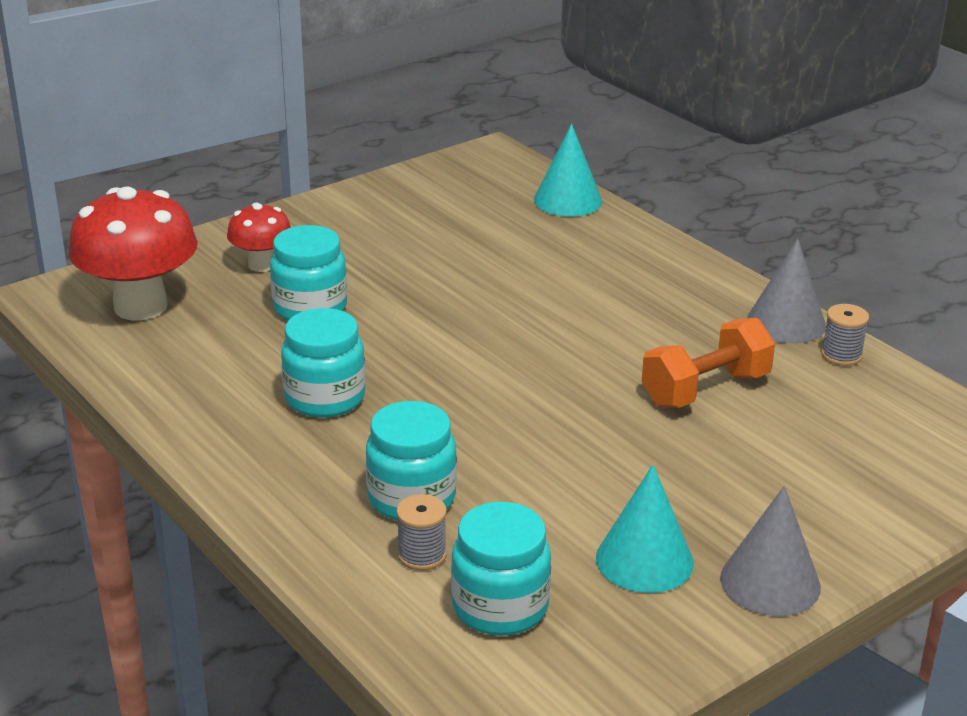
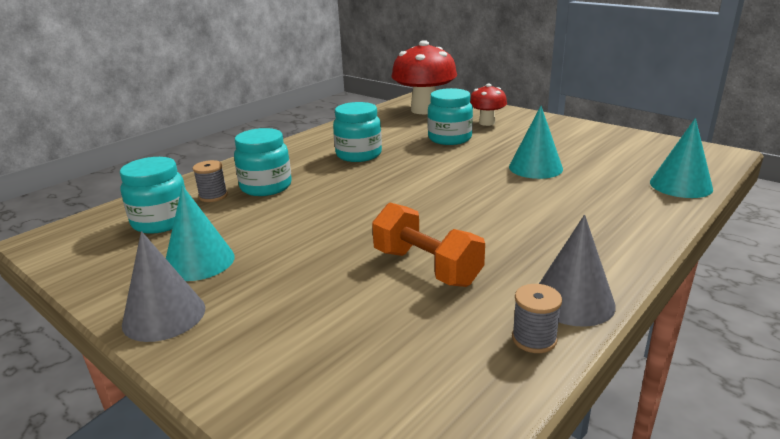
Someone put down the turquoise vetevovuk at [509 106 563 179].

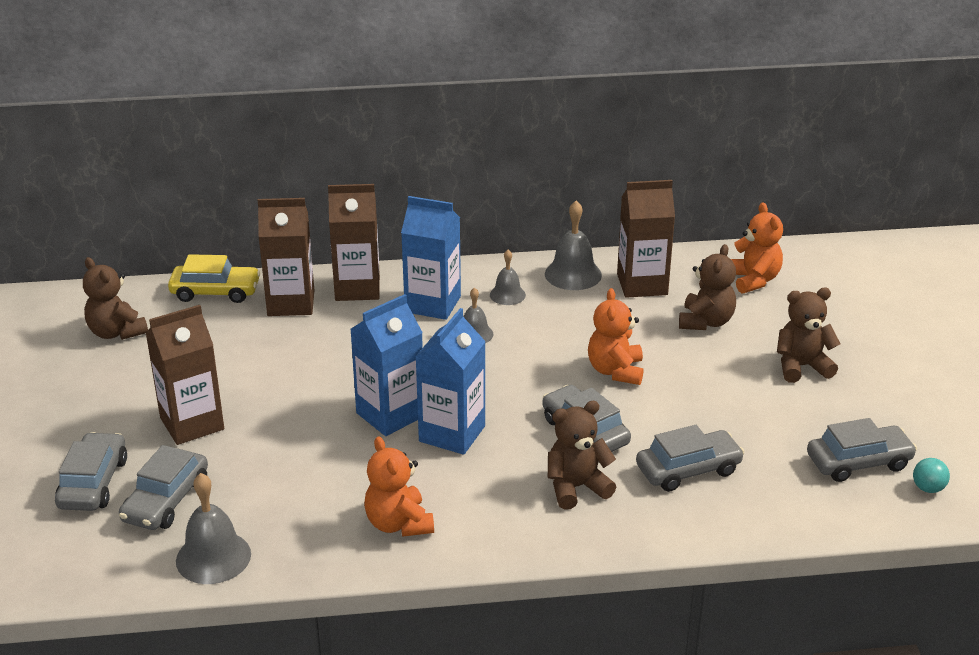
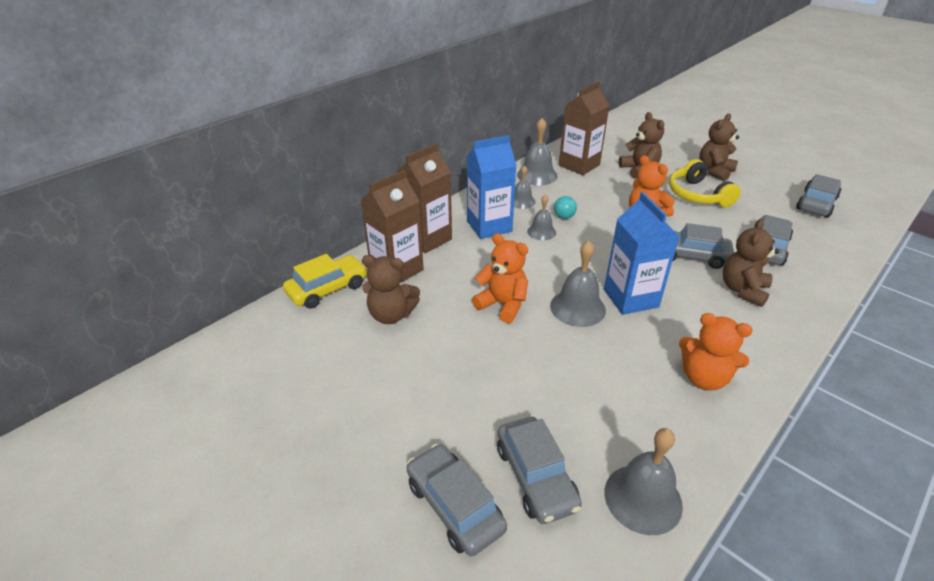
Someone carried the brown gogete from [83 257 148 340] to [362 255 420 324]. Someone carried the orange gogete from [731 202 783 294] to [472 233 528 323]. Someone swapped the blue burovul at [350 294 423 436] for the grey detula at [550 241 606 327]. Someone carried the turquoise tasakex from [913 458 950 493] to [554 196 577 219]. Someone put down the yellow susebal at [669 159 741 208]. Someone took away the brown burovul at [146 305 224 445].

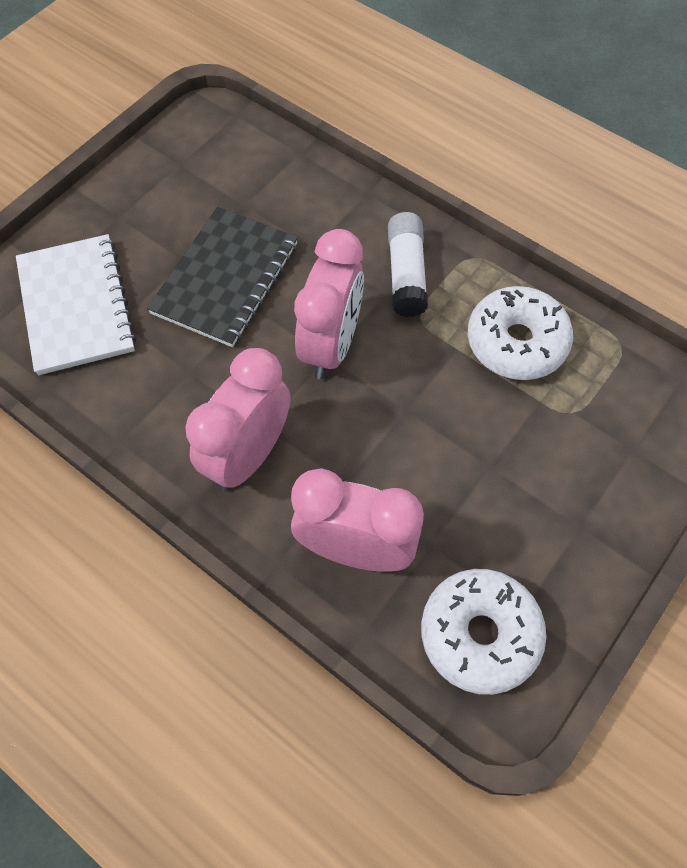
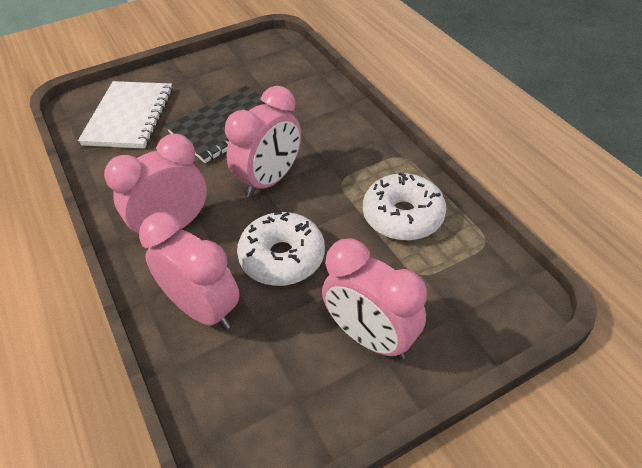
Someone carried the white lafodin from [421 569 546 695] to [237 211 325 286]. Someone put down the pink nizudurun at [322 238 427 360]. Someone took away the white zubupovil at [388 212 428 317].

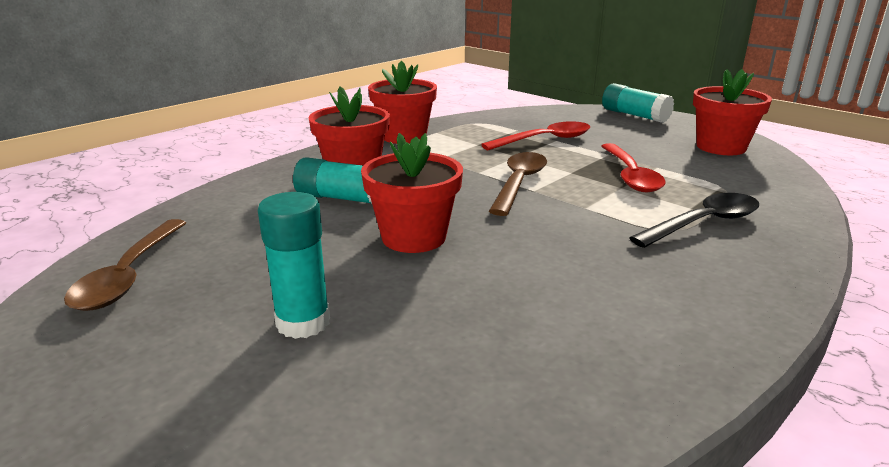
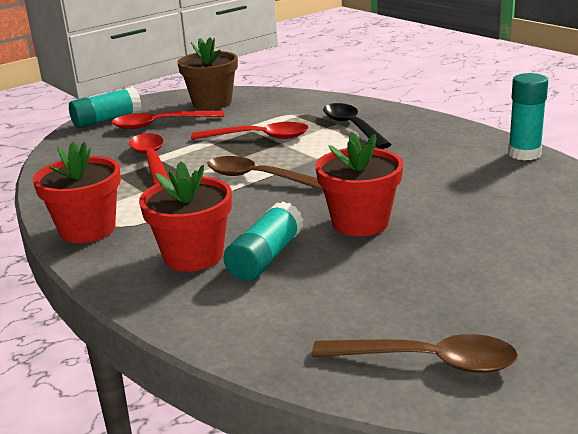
Someone put down the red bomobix at [112 111 224 129]. Someone repainted the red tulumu at [693 69 772 155], which became the brown tulumu at [177 38 238 110]. Someone carried the turquoise zubupovil from [258 192 330 339] to [508 73 548 160].

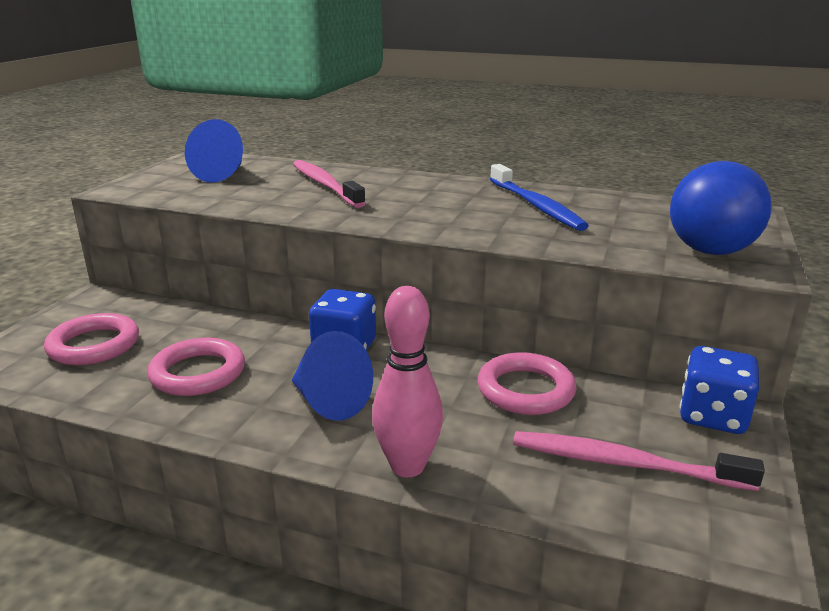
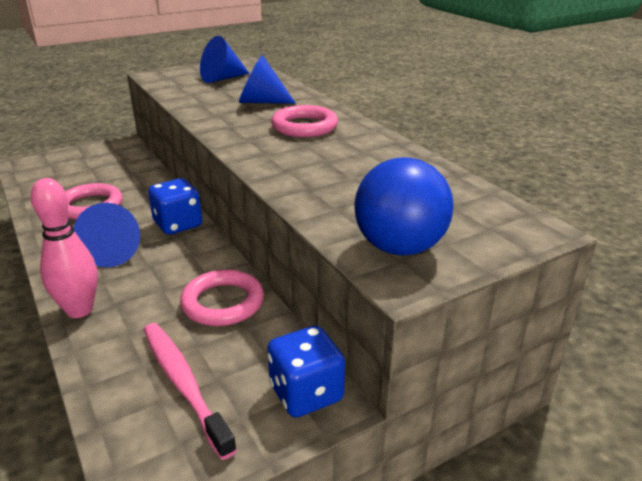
Someone swapped the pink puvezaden at [293 160 366 208] for the blue vetevovuk at [239 55 296 104]. Someone carried the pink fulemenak from [44 313 139 365] to [271 105 338 137]. Someone took away the blue puvezaden at [490 164 589 231].

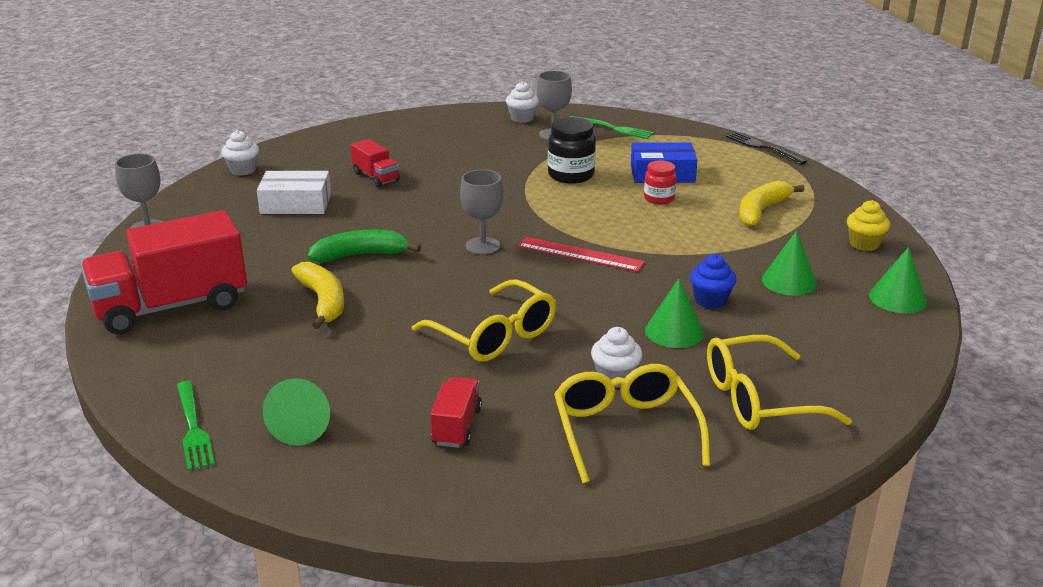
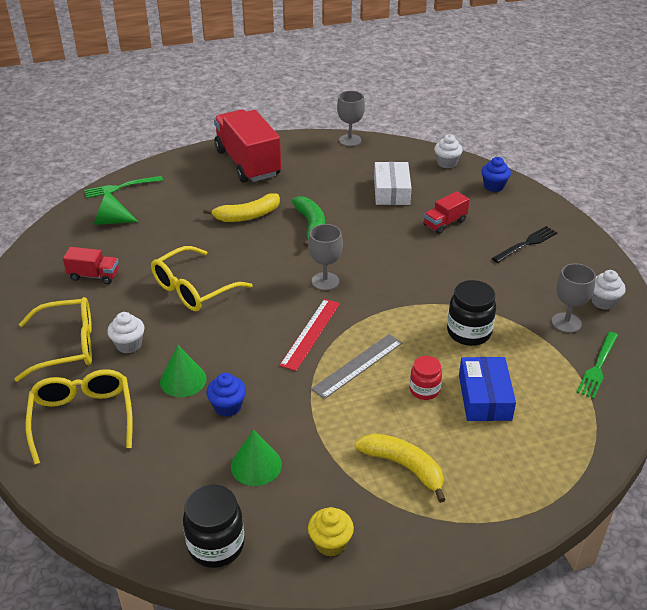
Someone swapped the green vetevovuk at [869 247 927 314] for the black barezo at [183 485 244 568]. Someone put down the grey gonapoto at [311 334 402 399]. Someone put down the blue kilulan at [481 157 511 192]. Someone carried the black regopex from [726 132 807 165] to [492 226 558 263].

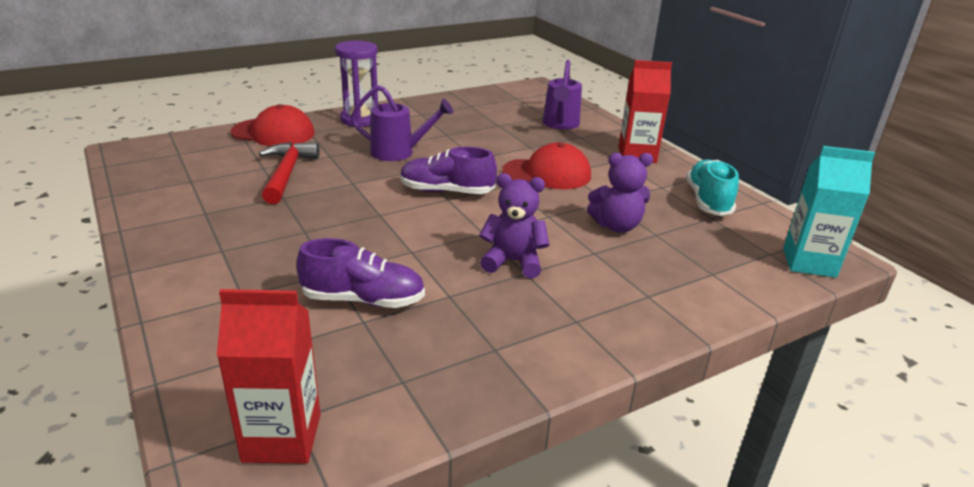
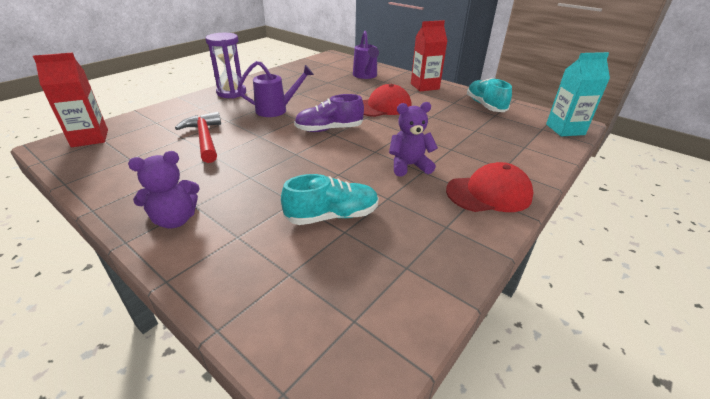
Someone carried the red burovul from [217 289 321 464] to [33 52 108 147]. Someone carried the purple gogete from [587 153 653 233] to [128 151 200 229]. Someone repainted the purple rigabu at [296 238 425 308], which became the turquoise rigabu at [281 174 379 225]. Someone carried the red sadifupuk from [231 104 314 146] to [446 162 534 212].

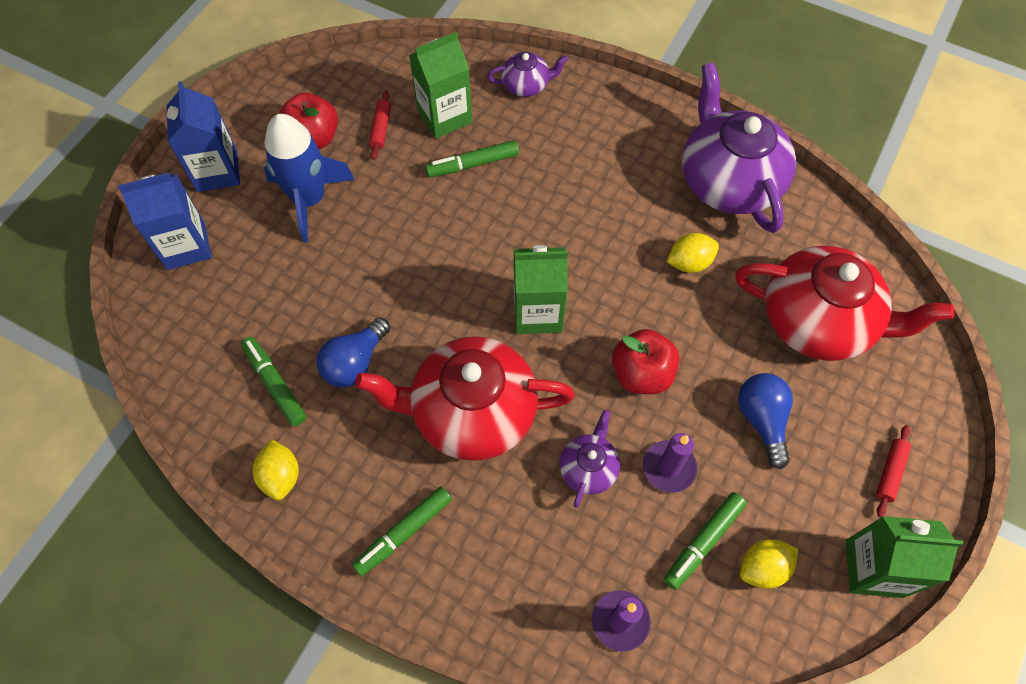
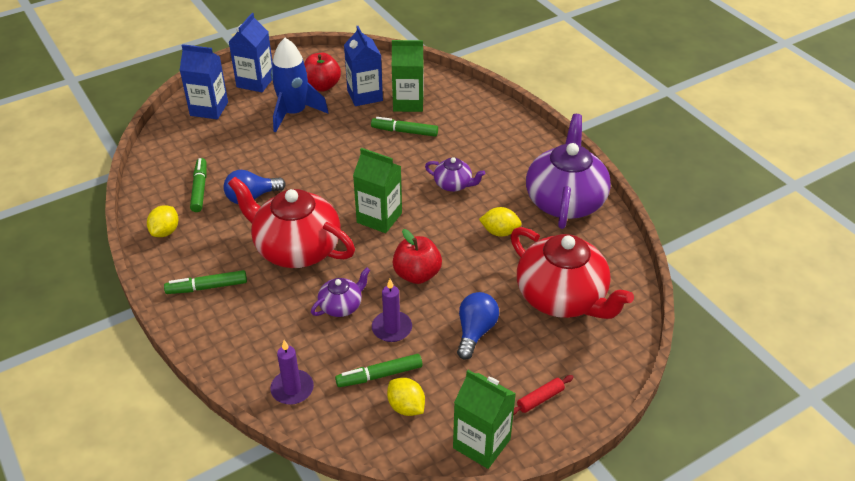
Someone swapped the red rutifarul at [369 90 391 160] for the blue burovul at [344 26 383 106]. Someone rotated the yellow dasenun at [740 539 798 589] by 45 degrees clockwise. Someone carried the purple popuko from [487 52 568 97] to [425 157 485 192].

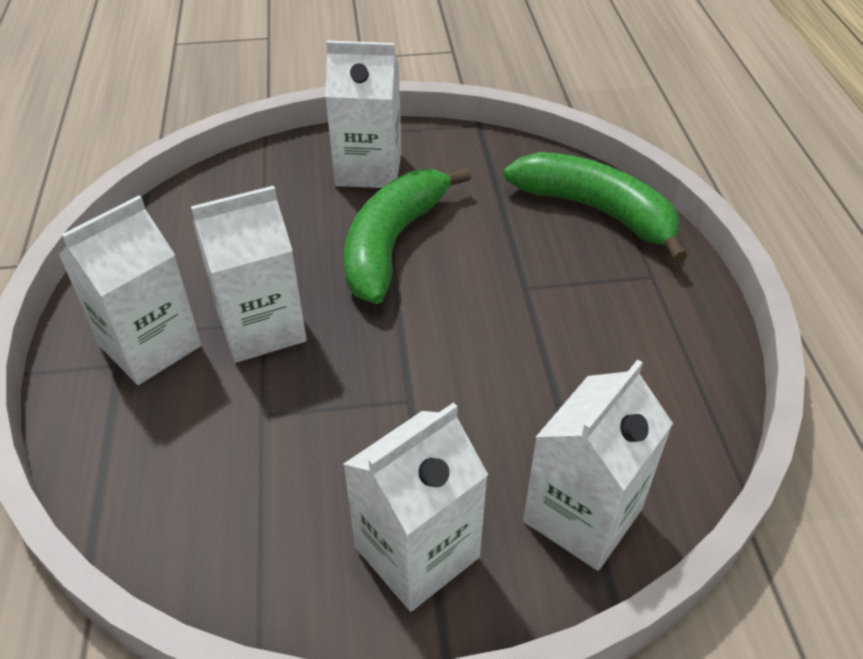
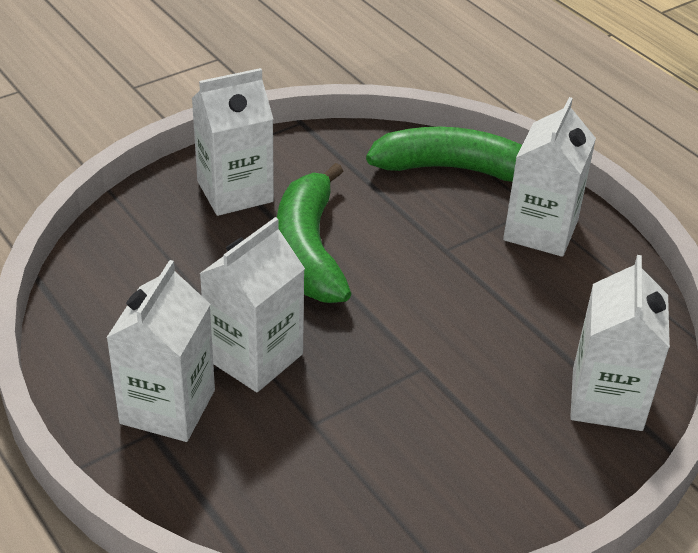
Someone carried the white burovul from [343 402 488 611] to [503 97 596 257].

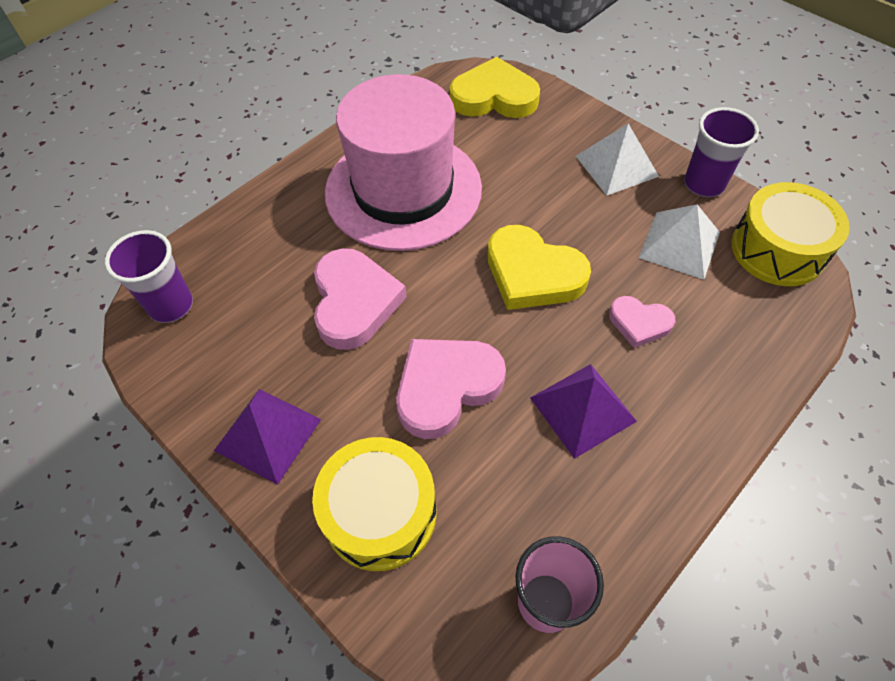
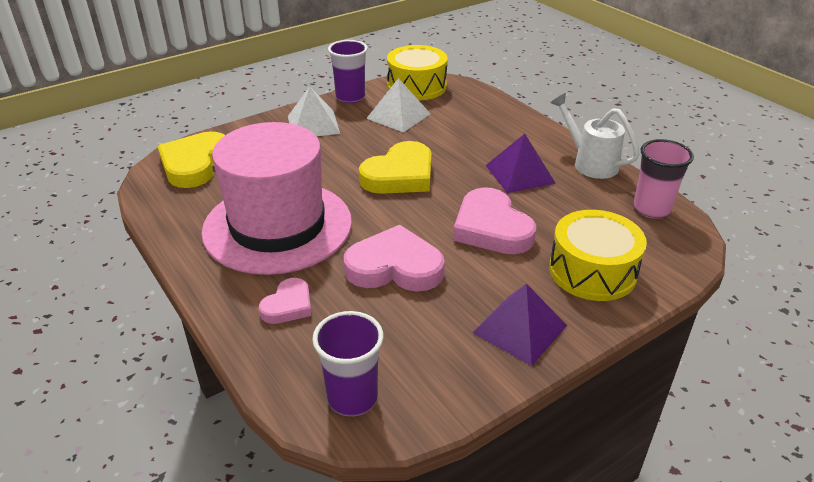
Someone carried the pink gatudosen from [609 296 675 348] to [259 278 311 324]. Someone put down the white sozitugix at [550 93 639 179].

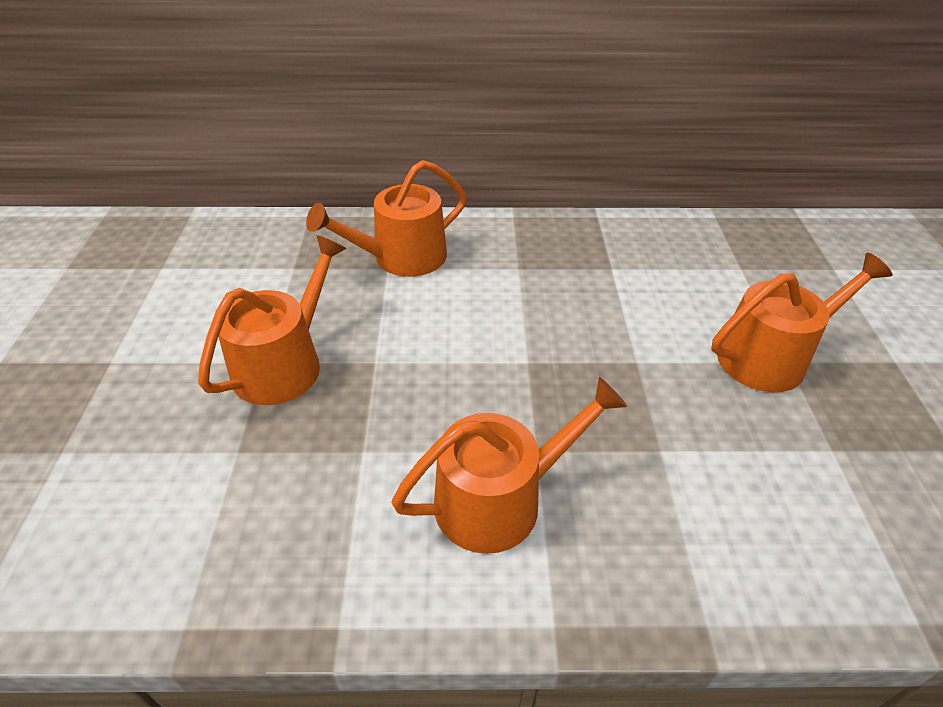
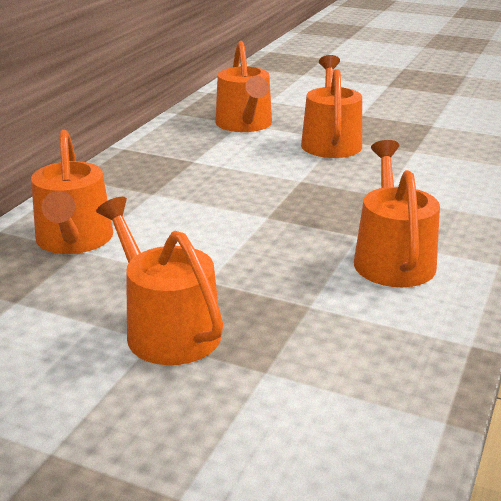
Someone put down the orange sozitugix at [215 41 272 132].

